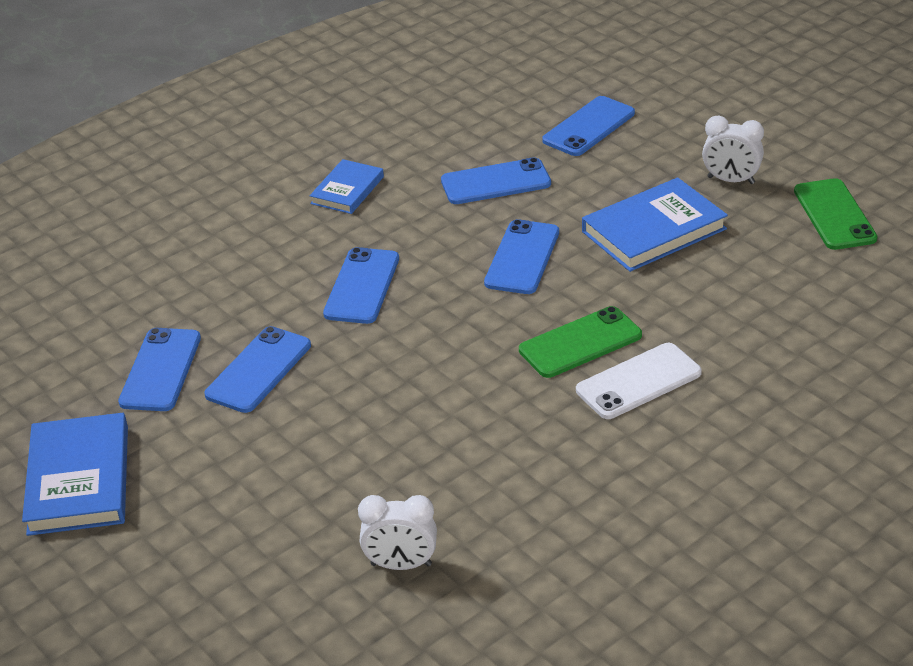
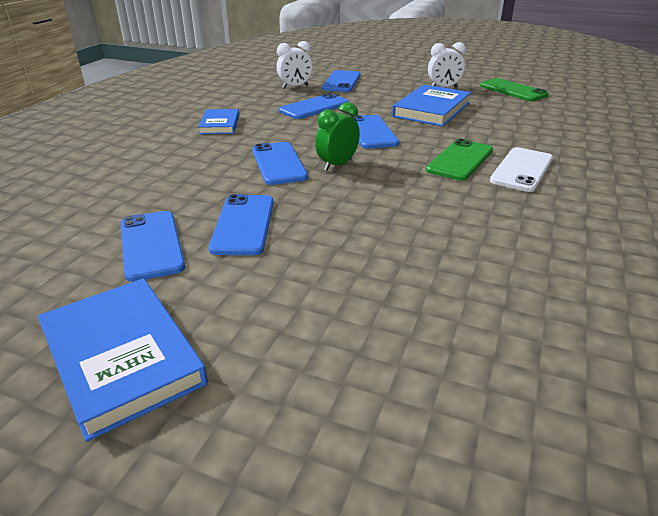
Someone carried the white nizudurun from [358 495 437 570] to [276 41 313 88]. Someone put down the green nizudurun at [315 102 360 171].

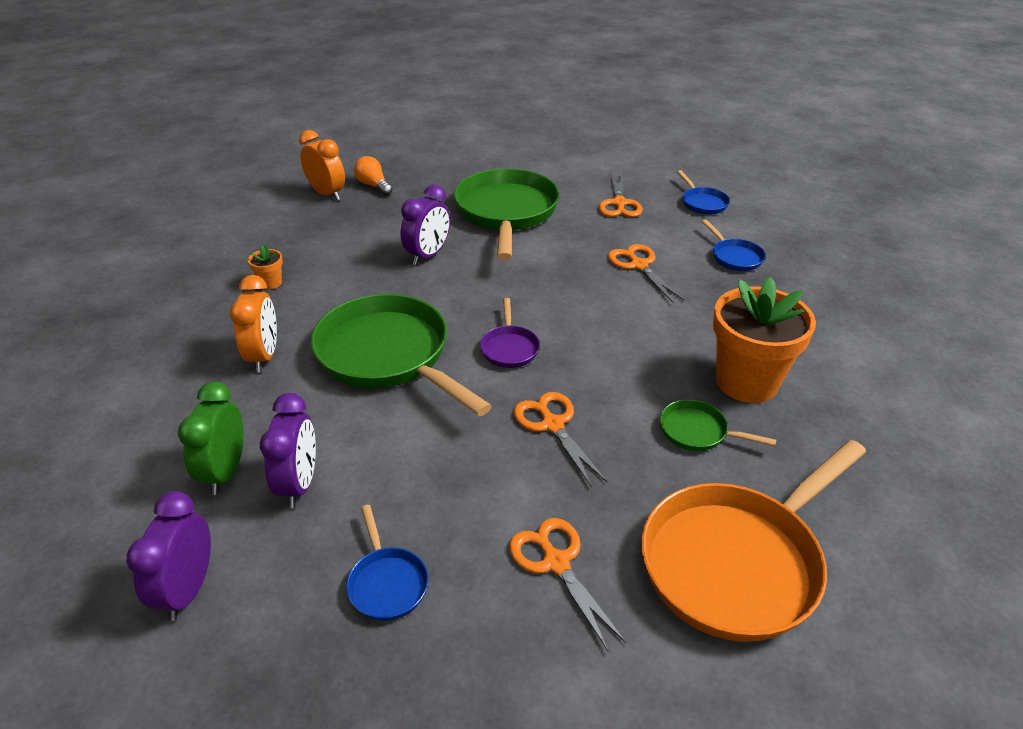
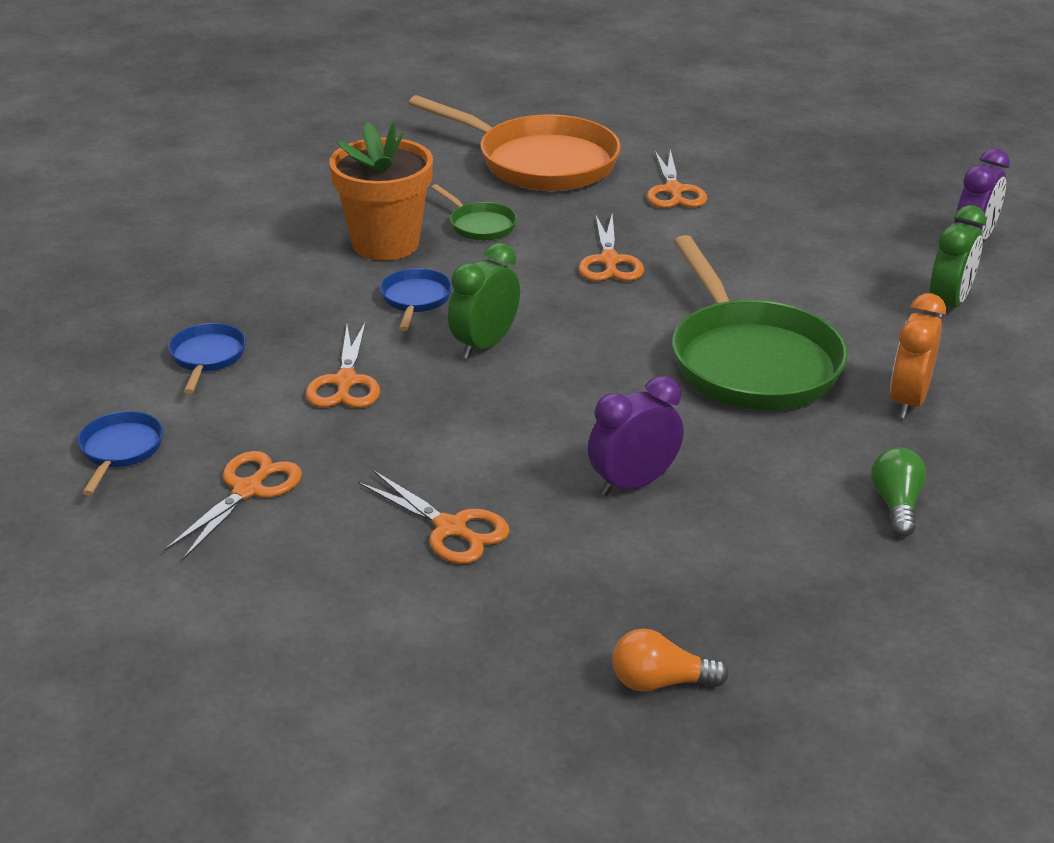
Someone swapped the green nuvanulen at [454 168 560 260] for the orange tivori at [358 470 510 564]. Someone carried the blue nuvanulen from [346 505 429 621] to [380 268 452 331]. Someone rotated the orange nuvanulen at [641 440 866 642] by 45 degrees clockwise. Someone put down the green nizudurun at [448 243 520 359]. Someone rotated the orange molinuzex at [354 156 393 195] by 105 degrees clockwise. Someone swapped the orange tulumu at [248 245 283 289] for the green molinuzex at [871 447 926 537]. Someone took away the purple nizudurun at [260 393 316 508]. Someone took away the orange nizudurun at [299 130 345 200]. Someone took away the purple nuvanulen at [480 298 540 368].

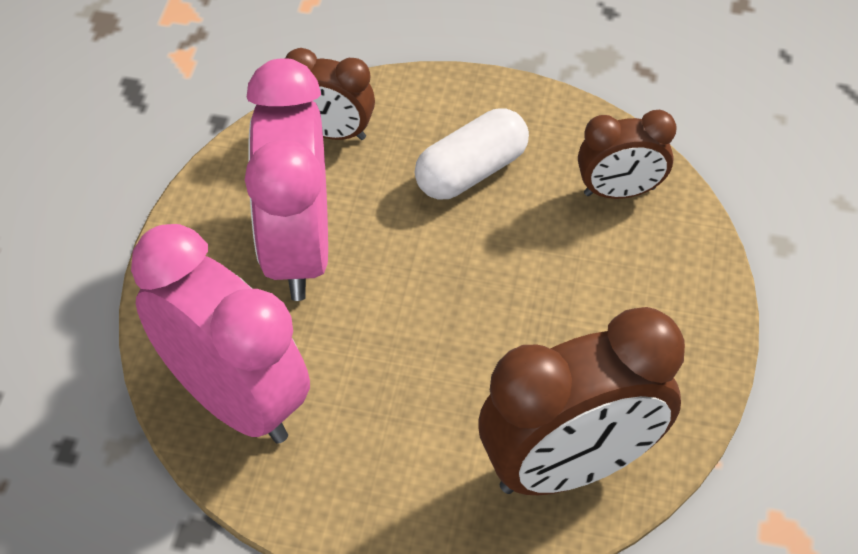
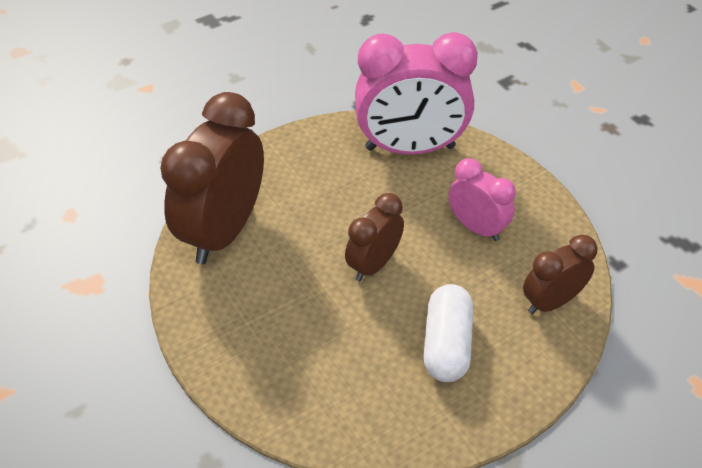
Someone carried the brown nizudurun from [578 110 677 199] to [345 193 404 281]. Someone scaled the pink nizudurun at [245 58 328 301] by 0.55.

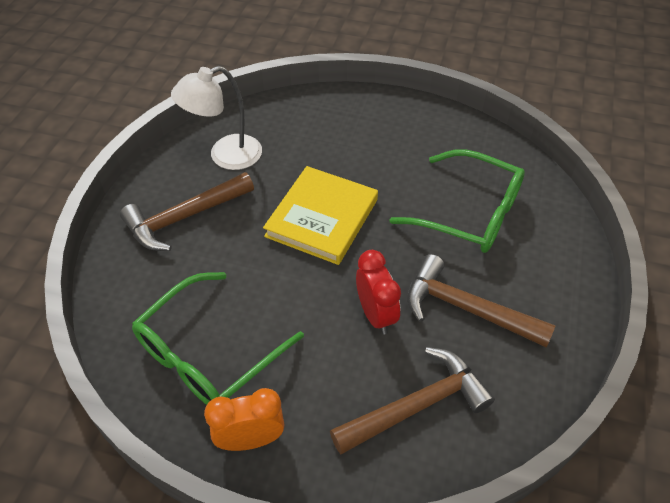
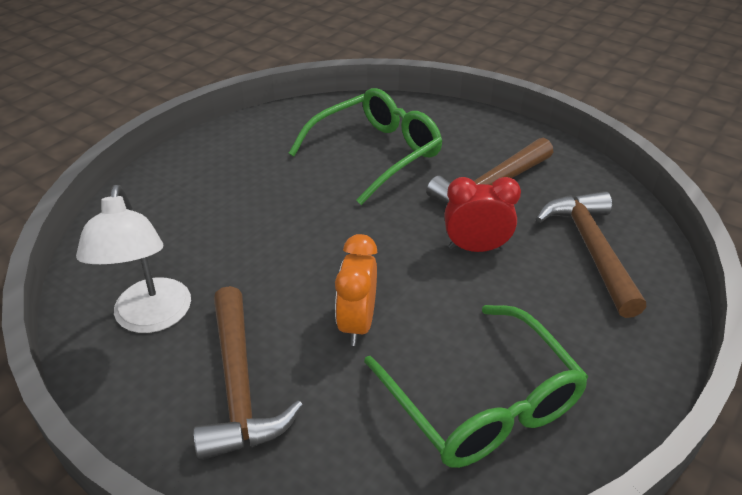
Someone carried the orange nizudurun from [204 388 284 451] to [335 234 377 346]. Someone took away the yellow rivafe at [263 166 378 265].

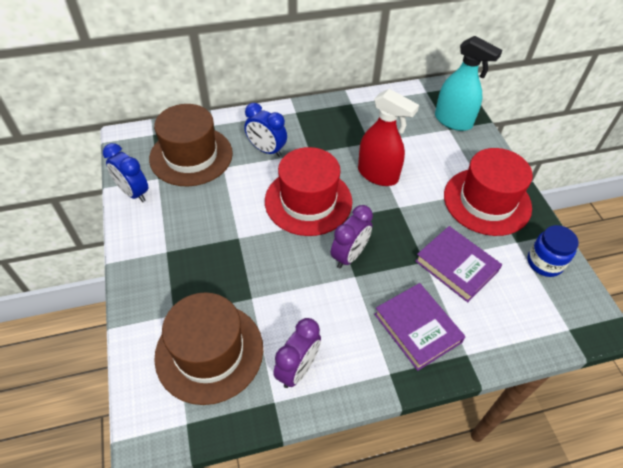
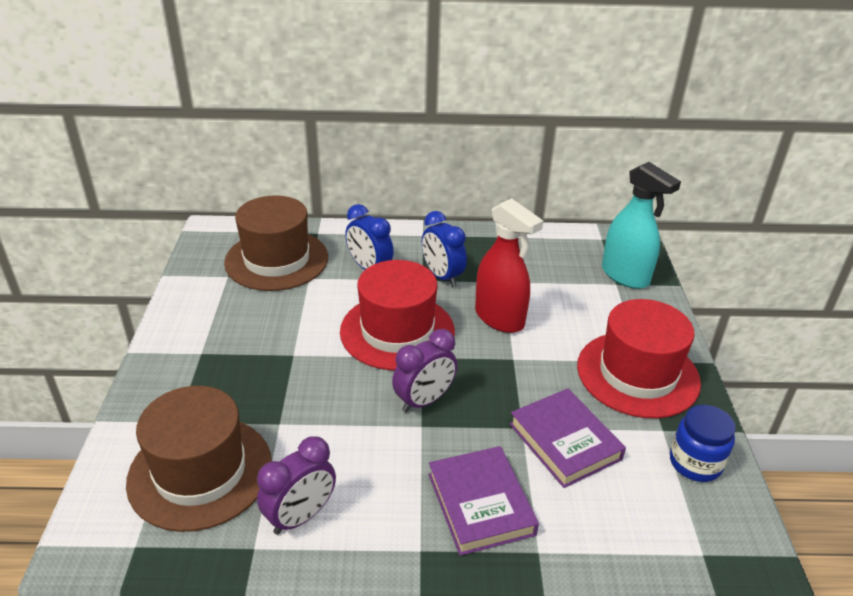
Someone carried the blue nizudurun from [103 143 148 202] to [422 211 467 287].

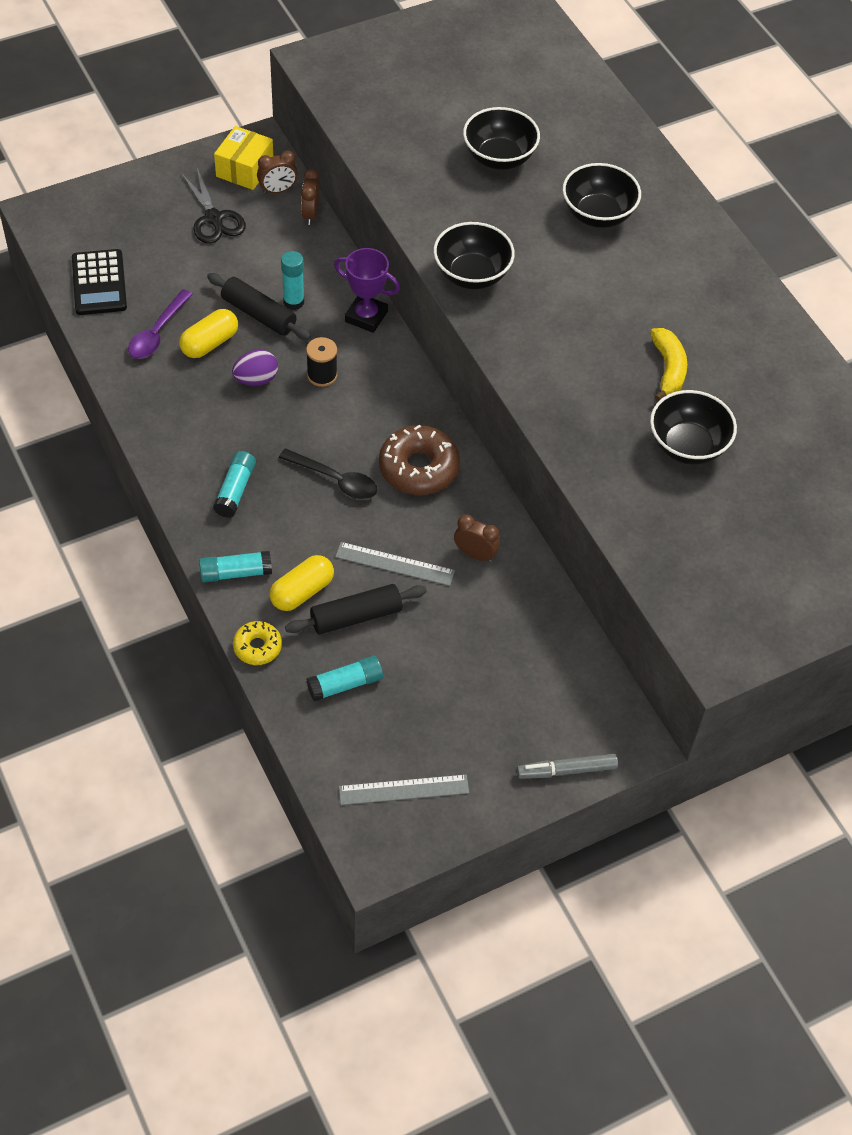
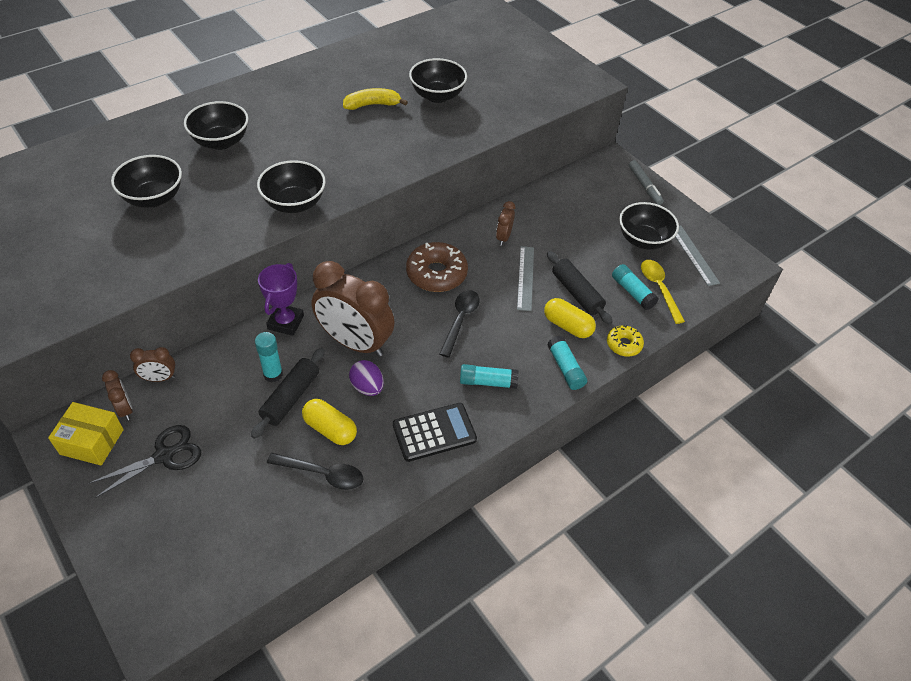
Someone repainted the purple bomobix at [128 289 193 359], which became the black bomobix at [267 453 363 490]. Someone swapped the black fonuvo at [306 337 338 387] for the brown nizudurun at [311 261 395 357]. Someone carried the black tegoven from [72 249 127 315] to [393 403 477 462]. Someone put down the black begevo at [619 202 679 250]. Someone put down the yellow bomobix at [641 260 685 324].

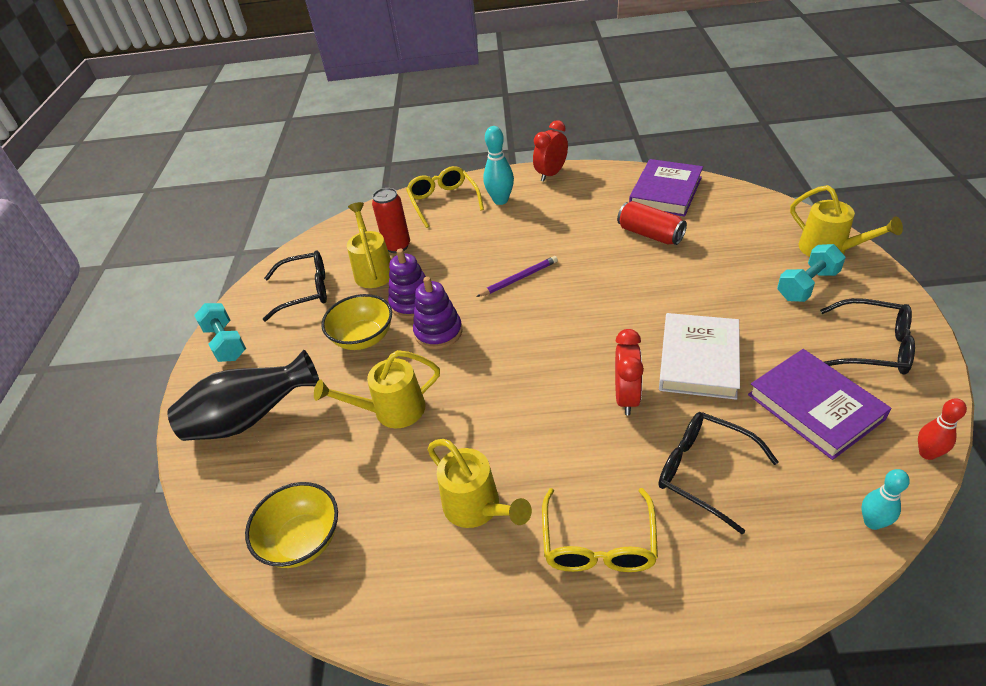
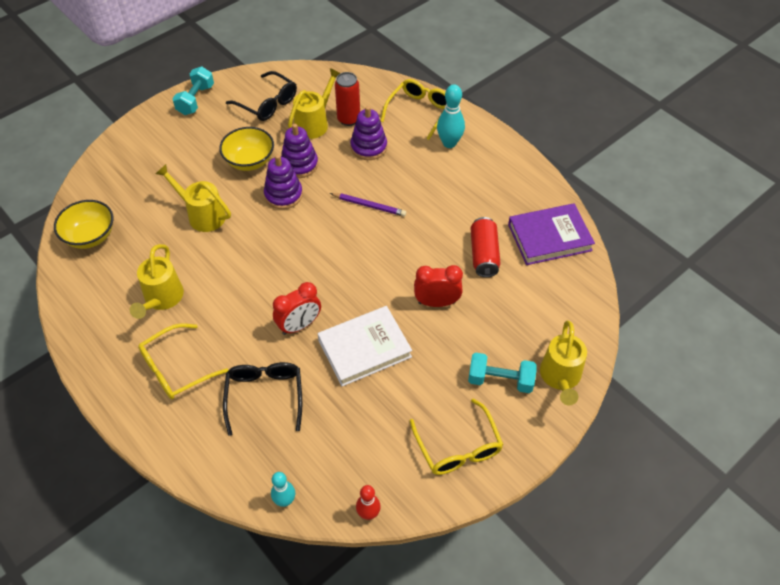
Someone put down the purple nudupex at [350 106 387 160]. Someone repainted the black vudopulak at [820 298 915 375], which became the yellow vudopulak at [410 398 503 475]. Someone carried the red nizudurun from [533 120 568 182] to [414 265 463 307]. Someone took away the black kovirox at [167 350 319 441]. Someone took away the purple rivafe at [748 349 892 460].

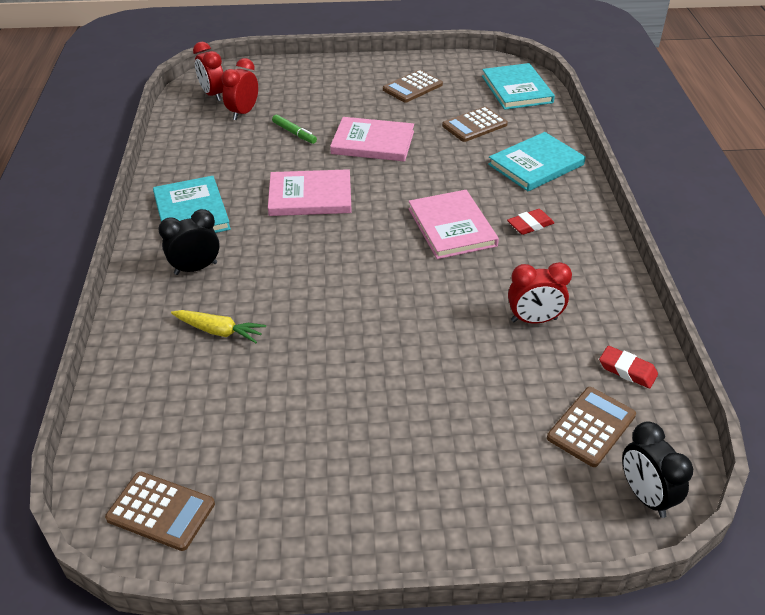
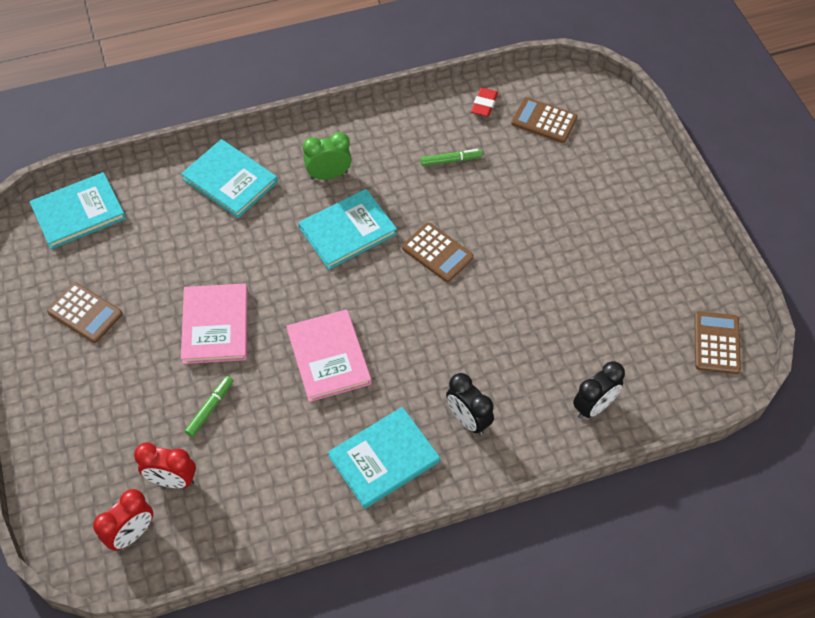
Someone repainted the pink rivafe at [408 190 499 259], which became the turquoise rivafe at [298 189 397 269]. Someone swapped the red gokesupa at [507 209 554 235] for the green nizudurun at [303 132 352 180]. Someone carried the brown tegoven from [442 106 508 142] to [402 222 474 282]. Someone swapped the red nizudurun at [508 262 572 324] for the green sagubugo at [420 149 483 166]. Someone carried the black nizudurun from [622 421 693 518] to [573 361 625 419]. Someone took away the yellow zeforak at [171 310 266 343].

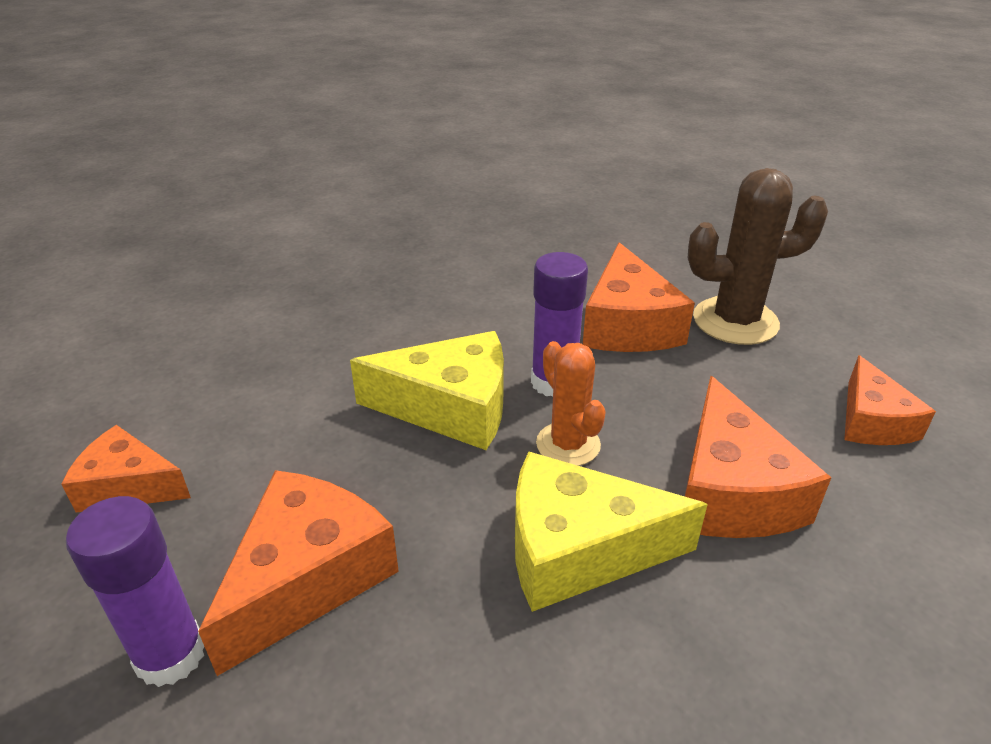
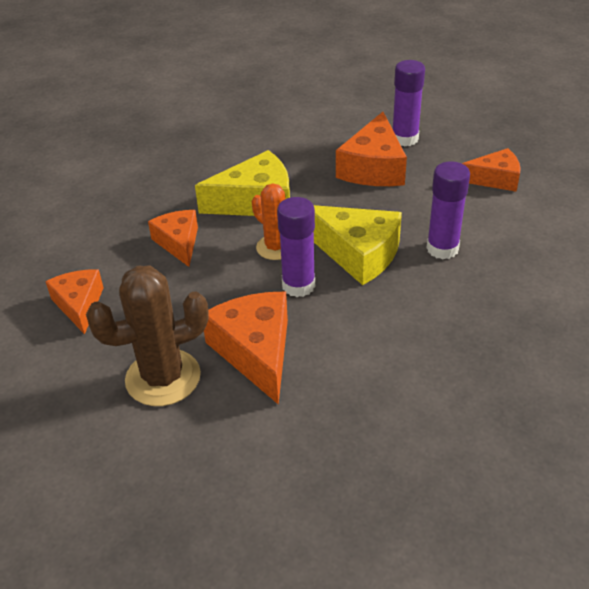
Someone scaled the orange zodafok at [685 376 832 538] by 0.64. Someone rotated the yellow zodafok at [350 331 504 450] by 135 degrees counterclockwise. Someone put down the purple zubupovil at [426 161 470 259].

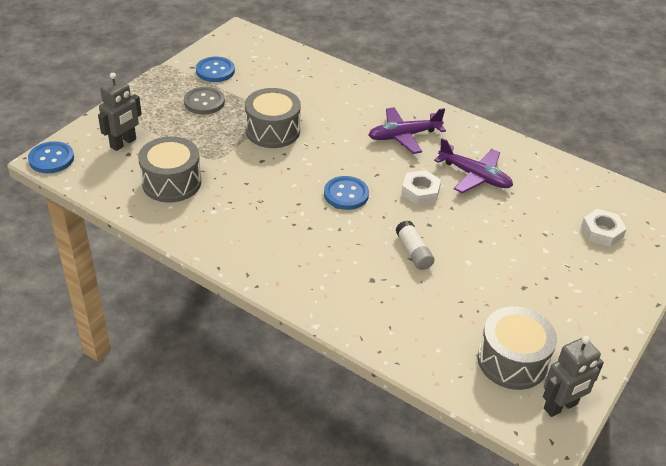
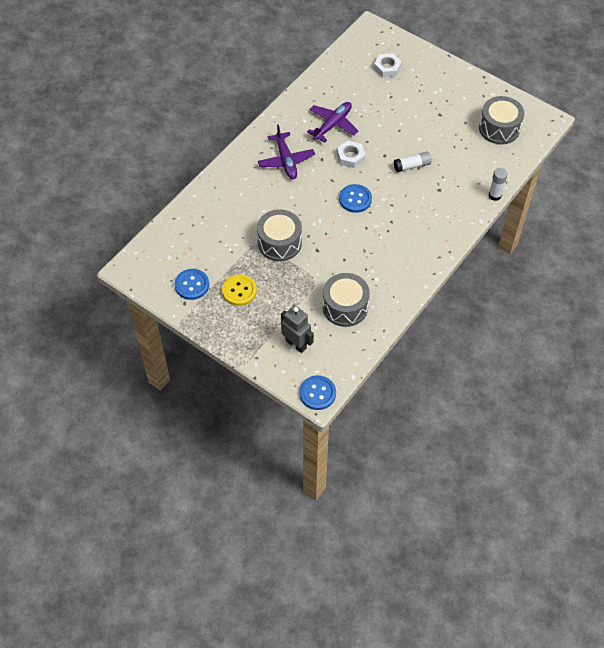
Someone repainted the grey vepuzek at [184 87 225 115], which became the yellow vepuzek at [222 275 257 306]. Someone put down the white zubupovil at [489 168 508 201]. Someone took away the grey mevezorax at [543 336 604 417].

